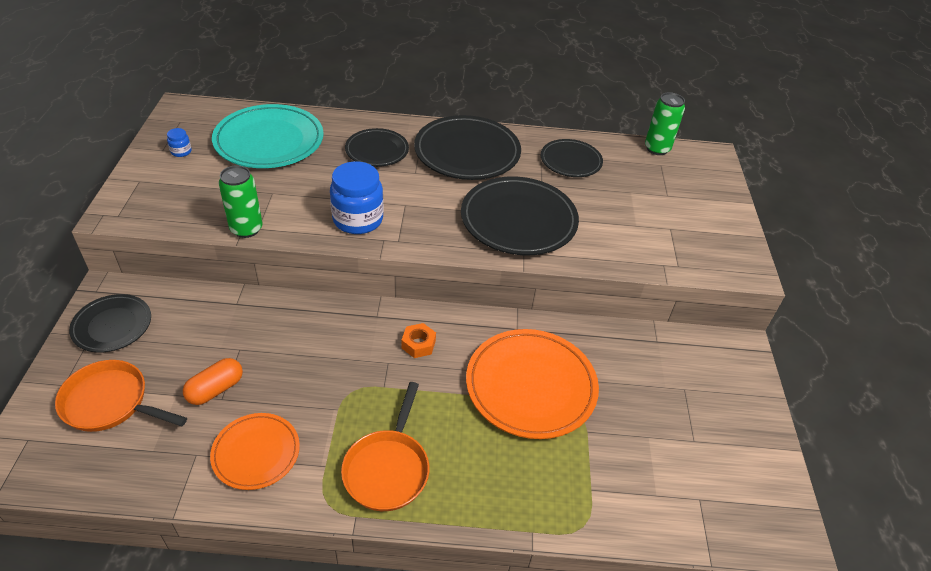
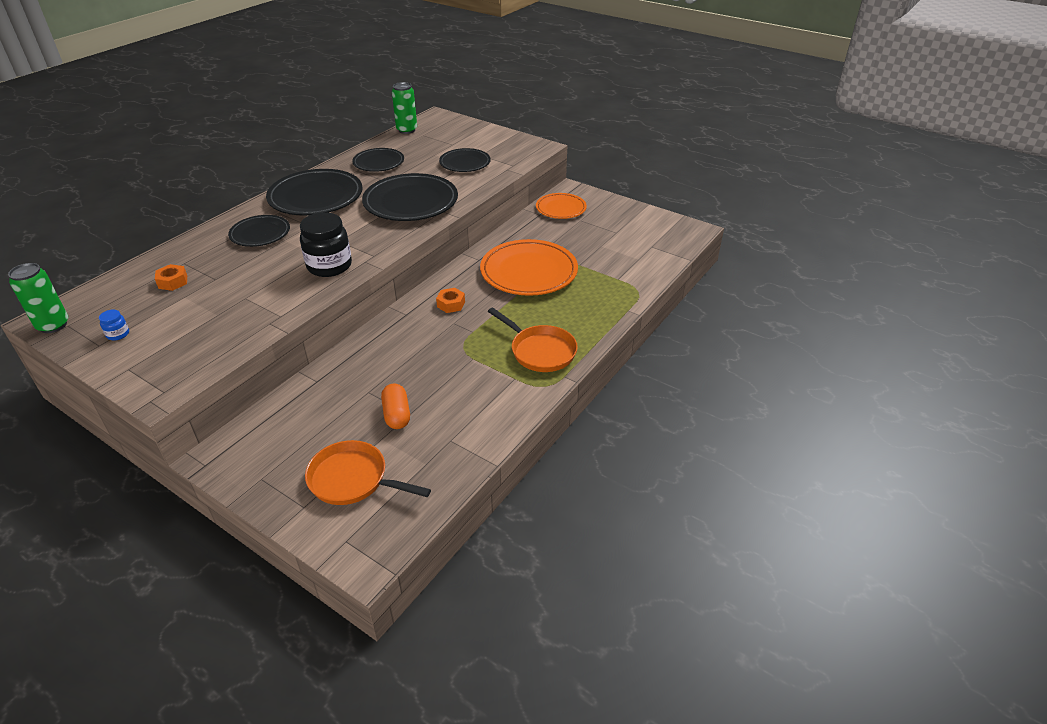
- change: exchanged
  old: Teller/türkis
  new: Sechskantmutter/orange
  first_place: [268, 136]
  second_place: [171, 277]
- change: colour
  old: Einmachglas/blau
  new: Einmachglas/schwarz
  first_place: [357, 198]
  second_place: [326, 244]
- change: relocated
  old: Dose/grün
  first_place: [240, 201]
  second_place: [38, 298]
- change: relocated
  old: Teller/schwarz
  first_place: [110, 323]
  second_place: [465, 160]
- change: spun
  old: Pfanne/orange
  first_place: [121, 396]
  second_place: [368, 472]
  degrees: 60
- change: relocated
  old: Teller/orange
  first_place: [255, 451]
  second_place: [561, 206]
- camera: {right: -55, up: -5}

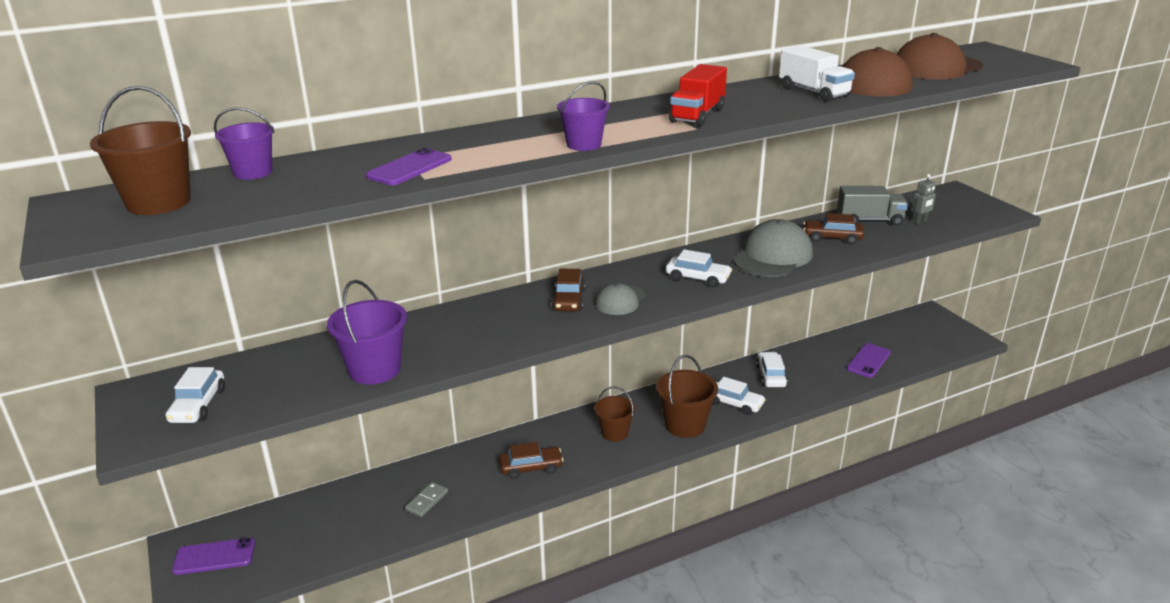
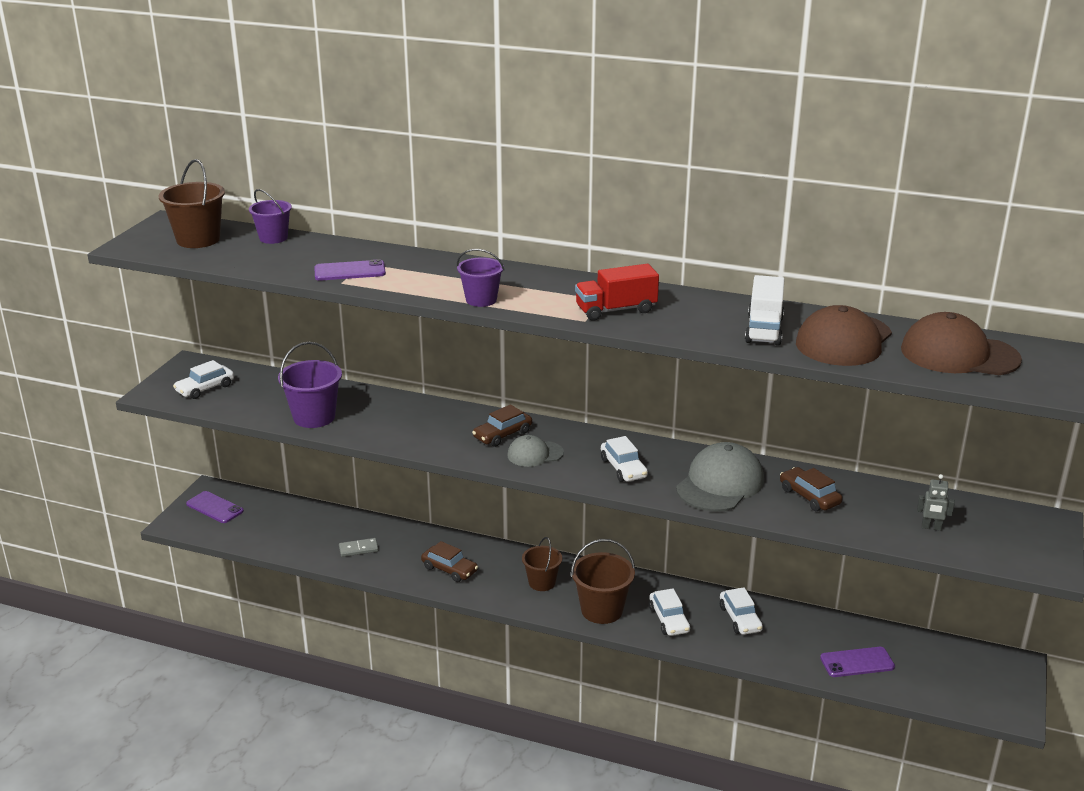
- change: missing
  old: Lastwagen/grau
  first_place: [872, 206]
- change: spun
  old: Kappe/grau
  first_place: [773, 248]
  second_place: [720, 477]
  degrees: -45
- change: spun
  old: Auto/weiß
  first_place: [772, 369]
  second_place: [741, 611]
  degrees: 120
- camera: {right: 45, up: 0}

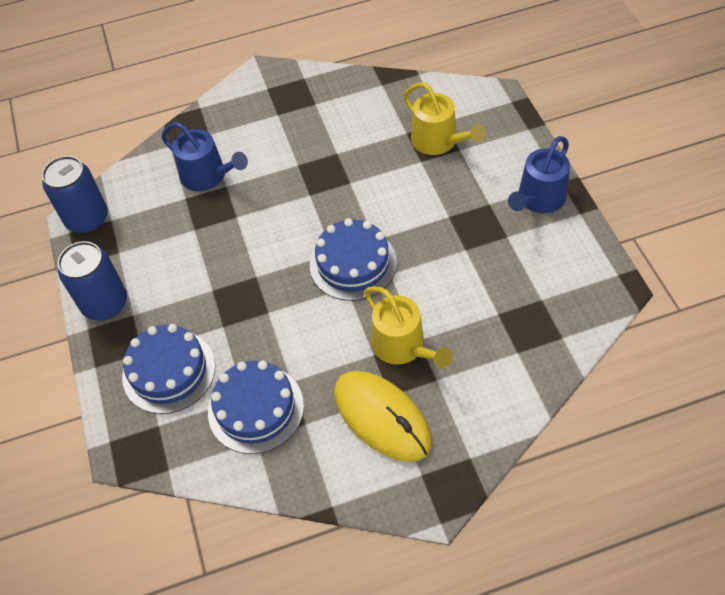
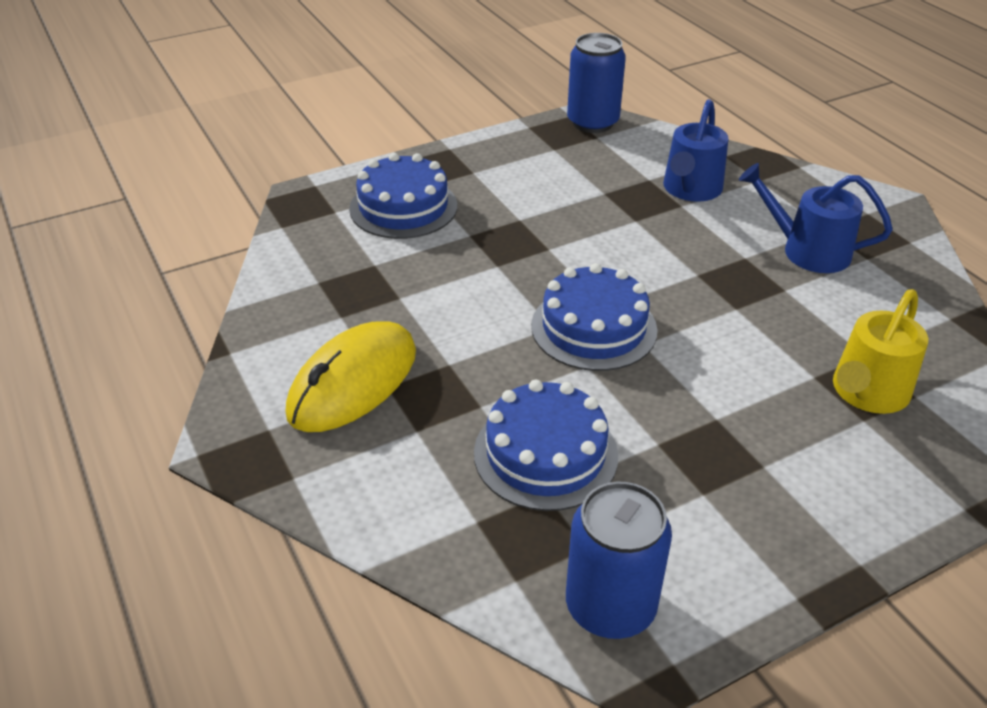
- change: relocated
  old: Gießkanne/blau
  first_place: [539, 174]
  second_place: [816, 218]
- change: relocated
  old: Dose/blau
  first_place: [92, 280]
  second_place: [619, 560]
- change: missing
  old: Gießkanne/gelb
  first_place: [408, 327]
- change: relocated
  old: Kuchen/blau
  first_place: [256, 407]
  second_place: [546, 445]
- camera: {right: 75, up: -15}

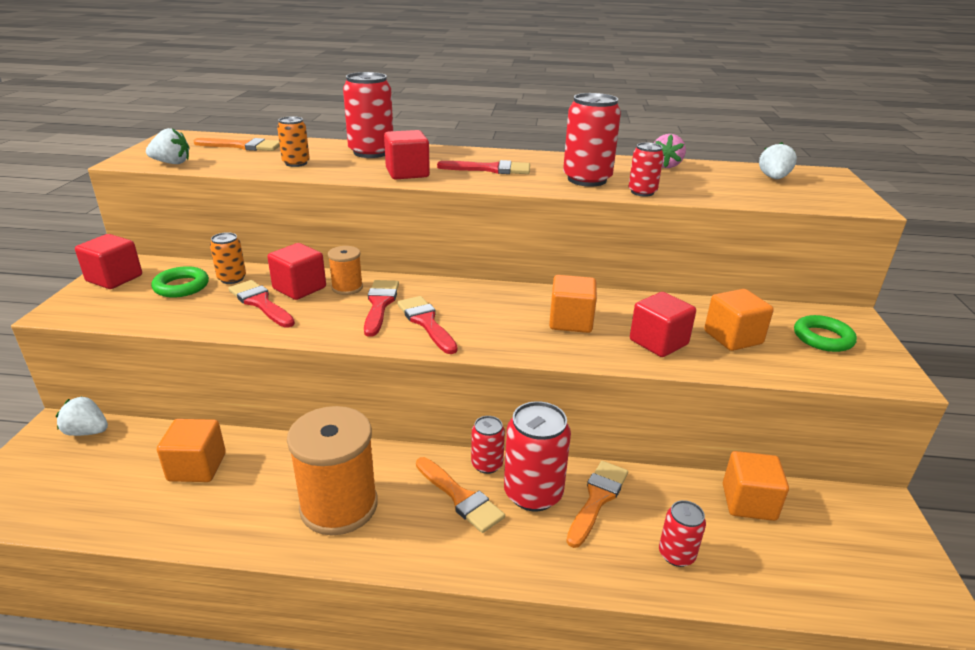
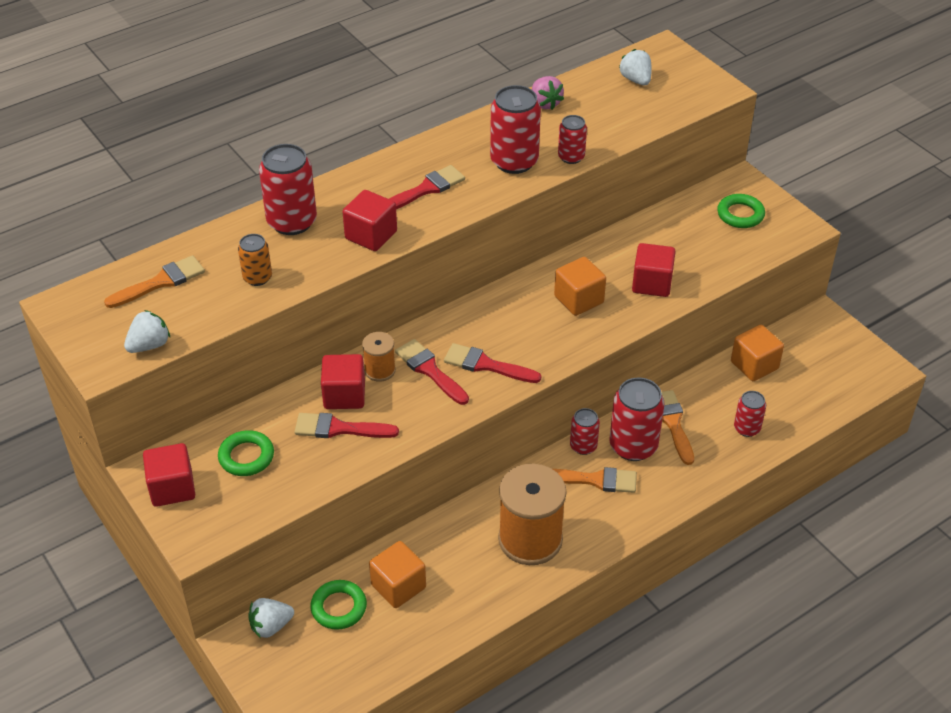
- change: missing
  old: Dose/orange
  first_place: [228, 258]
- change: missing
  old: Kubus/orange
  first_place: [739, 320]
- change: appeared
  new: Ring/grün
  second_place: [338, 605]
- camera: {right: -40, up: 15}

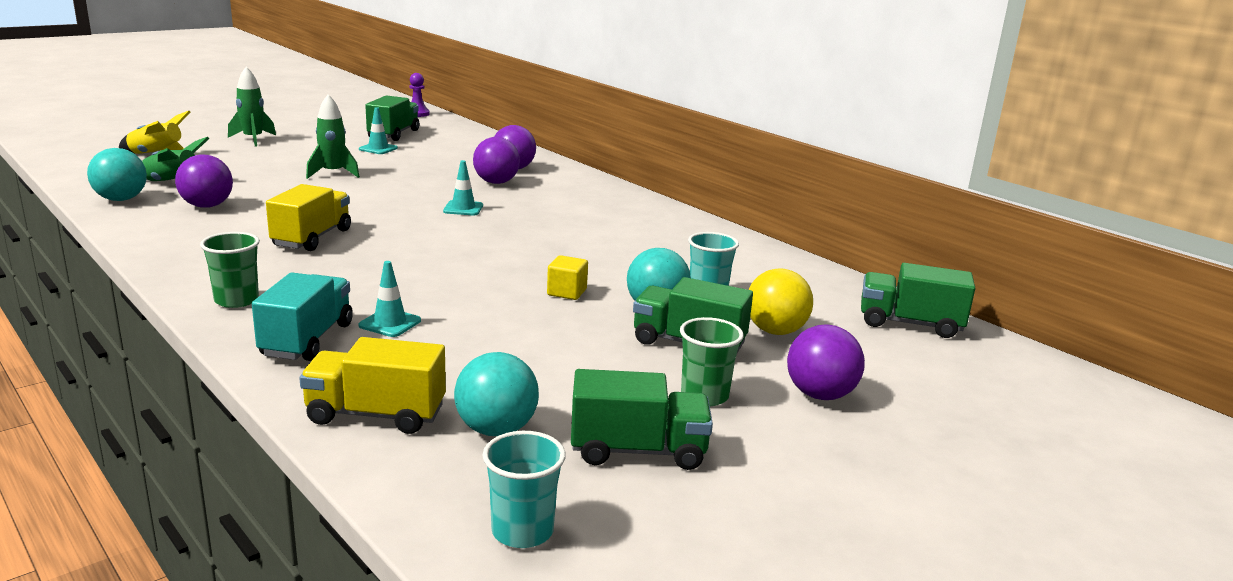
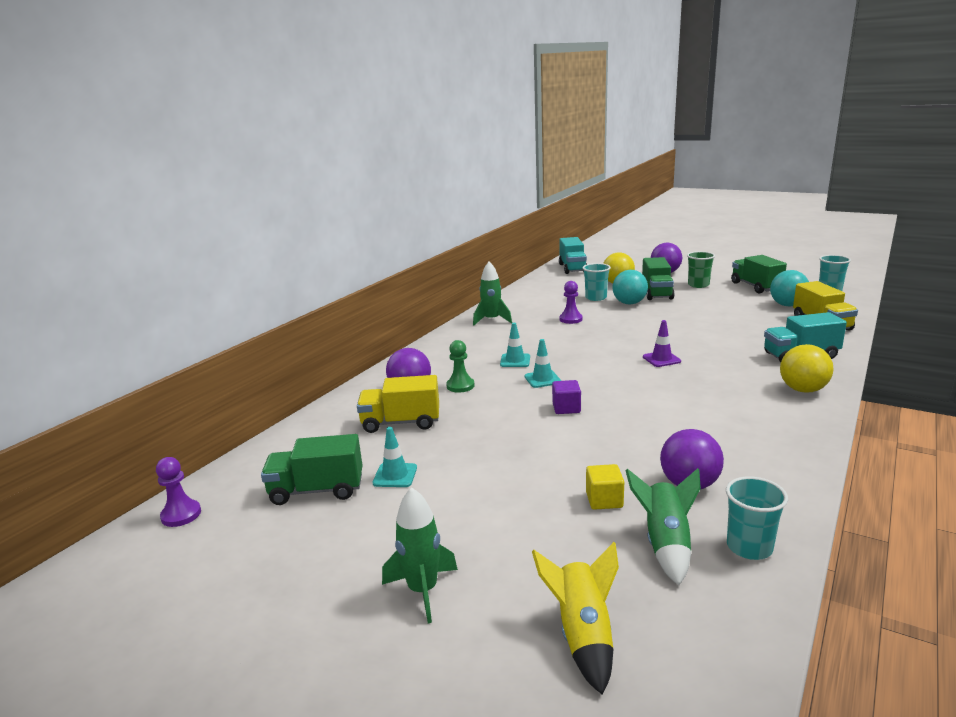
- change: relocated
  old: Rakete/grün
  first_place: [333, 136]
  second_place: [492, 293]
- change: exchanged
  old: Ball/lila
  new: Bauer/grün
  first_place: [496, 160]
  second_place: [460, 366]
- change: exchanged
  old: Ball/türkis
  new: Becher/türkis
  first_place: [117, 174]
  second_place: [757, 518]
- change: relocated
  old: Lastwagen/gelb
  first_place: [308, 217]
  second_place: [398, 404]
- change: exchanged
  old: Becher/grün
  new: Ball/gelb
  first_place: [230, 270]
  second_place: [807, 368]
- change: relocated
  old: Kubus/gelb
  first_place: [567, 277]
  second_place: [605, 487]
- change: relocated
  old: Leitkegel/türkis
  first_place: [389, 299]
  second_place: [515, 345]
- change: colour
  old: Lastwagen/grün
  new: Lastwagen/türkis
  first_place: [918, 300]
  second_place: [573, 255]
- change: appeared
  new: Bauer/lila
  second_place: [571, 302]
- change: appeared
  new: Leitkegel/lila
  second_place: [662, 343]
- change: appeared
  new: Kubus/lila
  second_place: [566, 397]
- camera: {right: -105, up: 0}

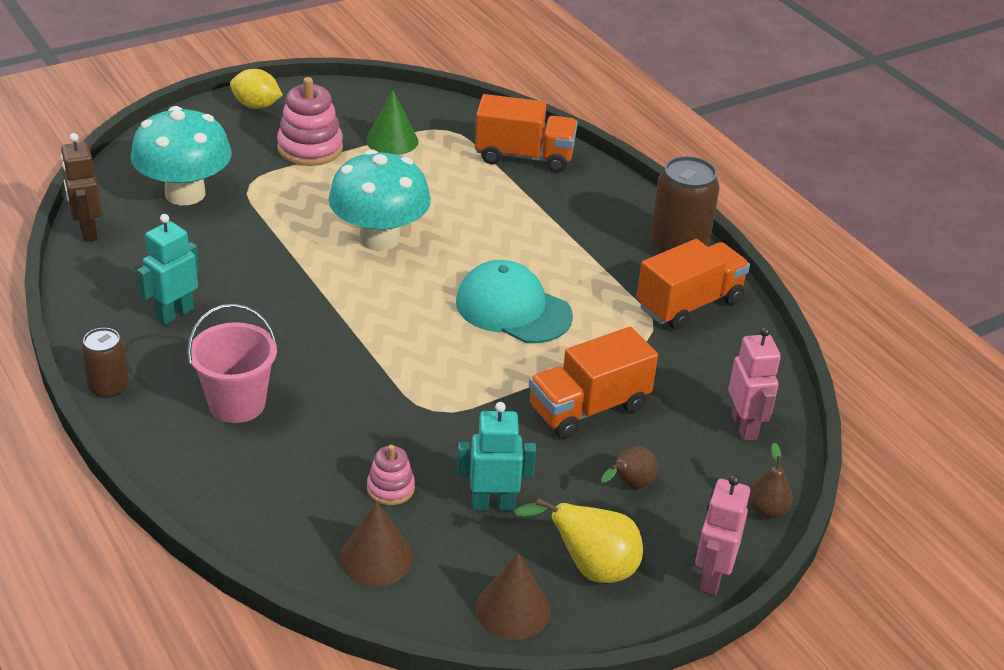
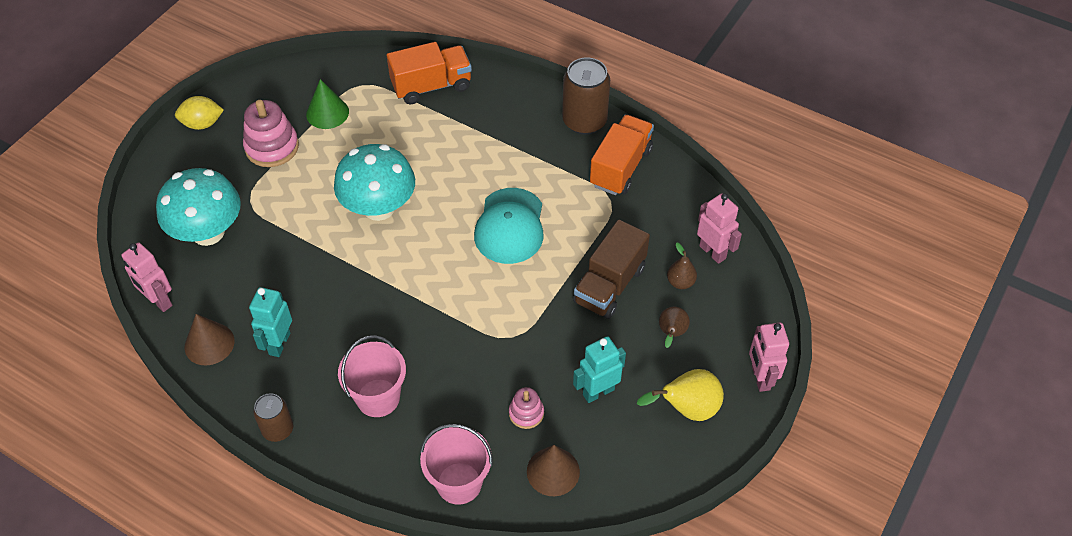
- change: colour
  old: Roboter/braun
  new: Roboter/rosa
  first_place: [81, 187]
  second_place: [146, 277]
- change: spun
  old: Kappe/türkis
  first_place: [514, 301]
  second_place: [509, 226]
  degrees: -90
- change: colour
  old: Lastwagen/orange
  new: Lastwagen/braun
  first_place: [593, 383]
  second_place: [611, 269]
- change: relocated
  old: Birne/braun
  first_place: [771, 480]
  second_place: [682, 266]
- change: relocated
  old: Kegel/braun
  first_place: [513, 596]
  second_place: [209, 339]
- change: appeared
  new: Eimer/rosa
  second_place: [456, 464]
- camera: {right: -25, up: 15}

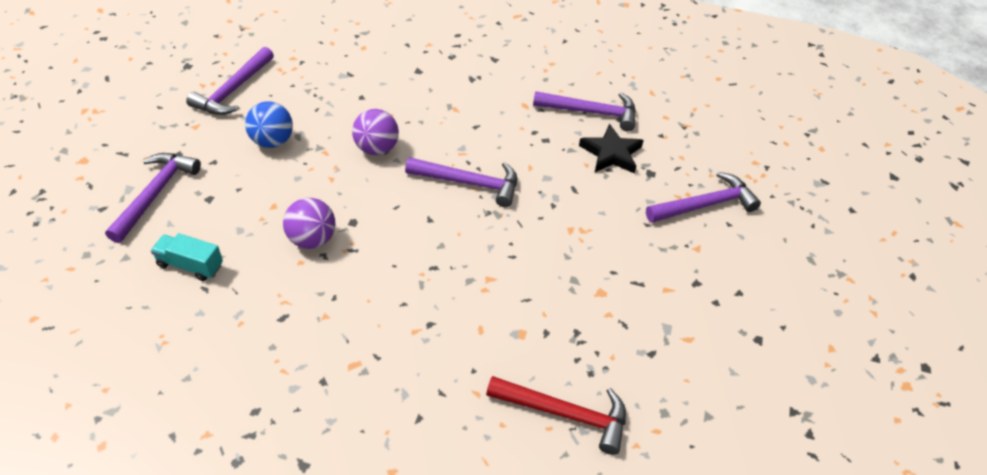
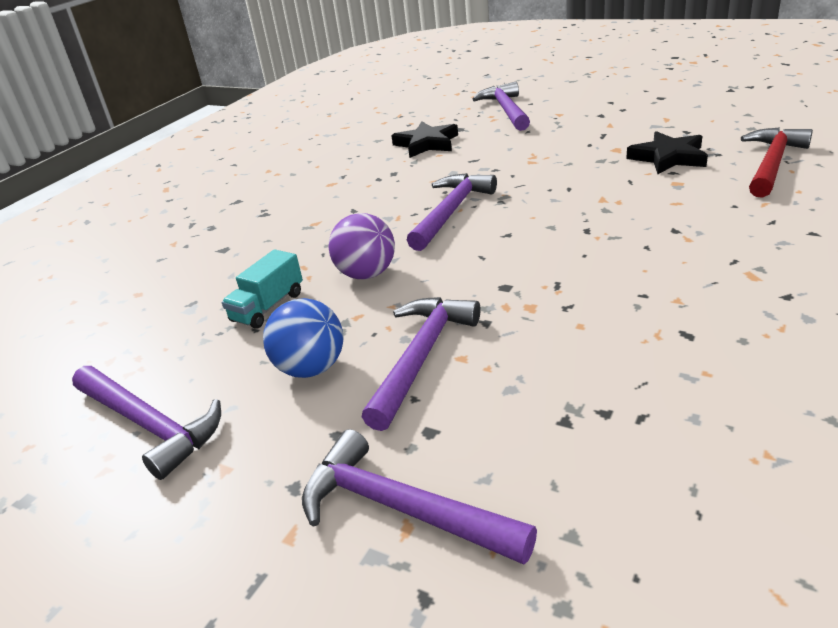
- change: relocated
  old: Hammer/lila
  first_place: [584, 111]
  second_place: [421, 364]
- change: missing
  old: Ball/lila
  first_place: [309, 223]
- change: relocated
  old: Lastwagen/türkis
  first_place: [187, 257]
  second_place: [262, 289]
- change: appeared
  new: Stern/schwarz
  second_place: [667, 152]
- camera: {right: -70, up: -15}

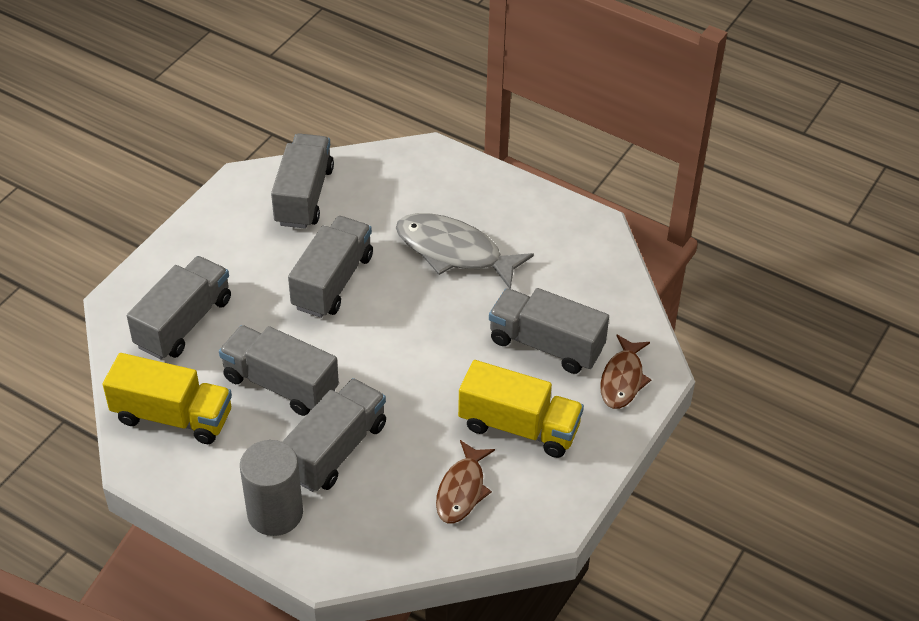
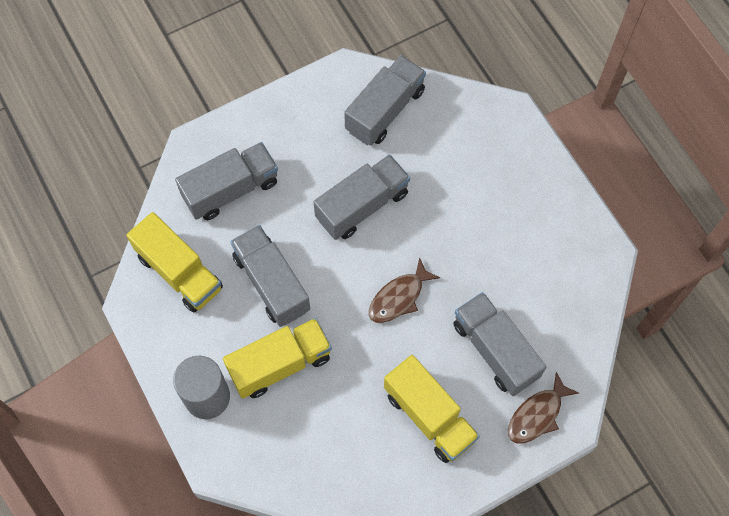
- change: missing
  old: Fisch/grau
  first_place: [465, 251]
- change: colour
  old: Lastwagen/grau
  new: Lastwagen/gelb
  first_place: [334, 435]
  second_place: [277, 358]
- change: relocated
  old: Fisch/braun
  first_place: [465, 481]
  second_place: [404, 290]
- camera: {right: 30, up: 20}

